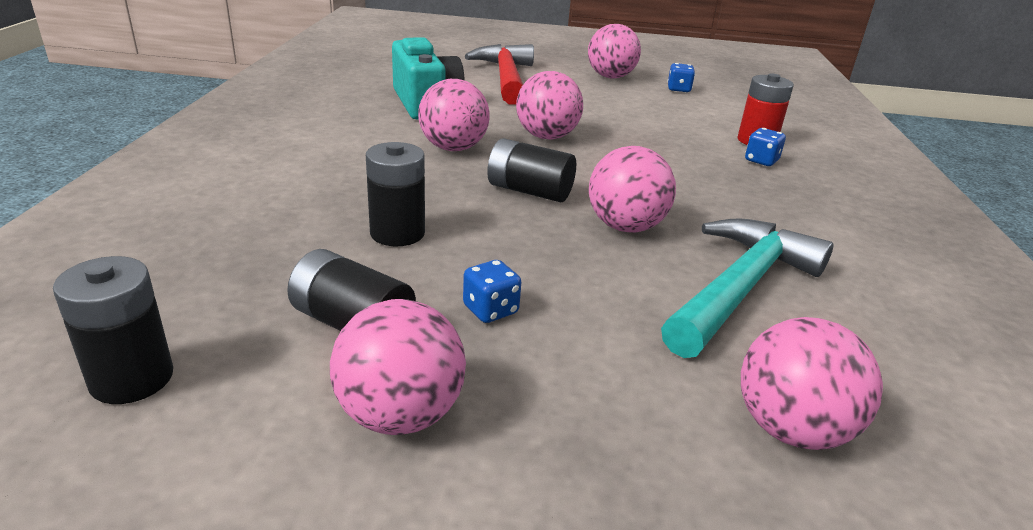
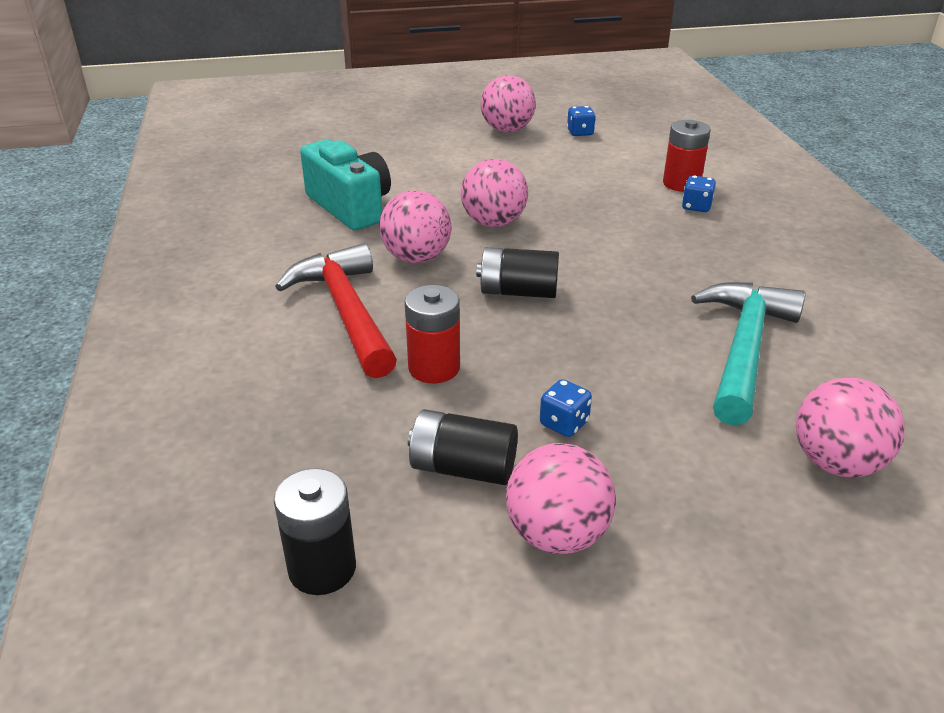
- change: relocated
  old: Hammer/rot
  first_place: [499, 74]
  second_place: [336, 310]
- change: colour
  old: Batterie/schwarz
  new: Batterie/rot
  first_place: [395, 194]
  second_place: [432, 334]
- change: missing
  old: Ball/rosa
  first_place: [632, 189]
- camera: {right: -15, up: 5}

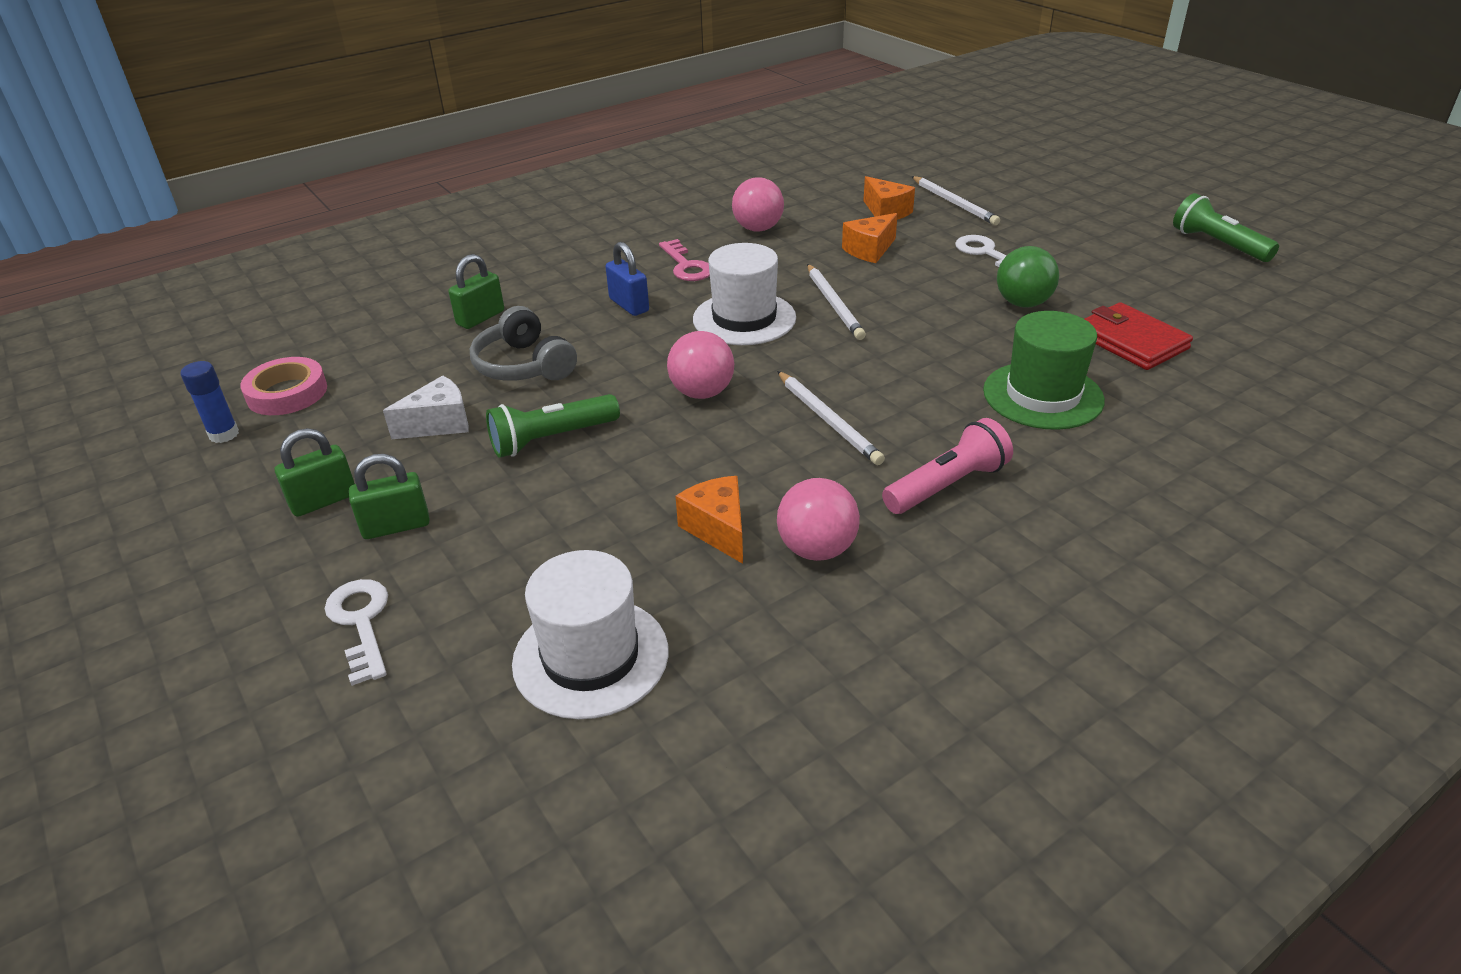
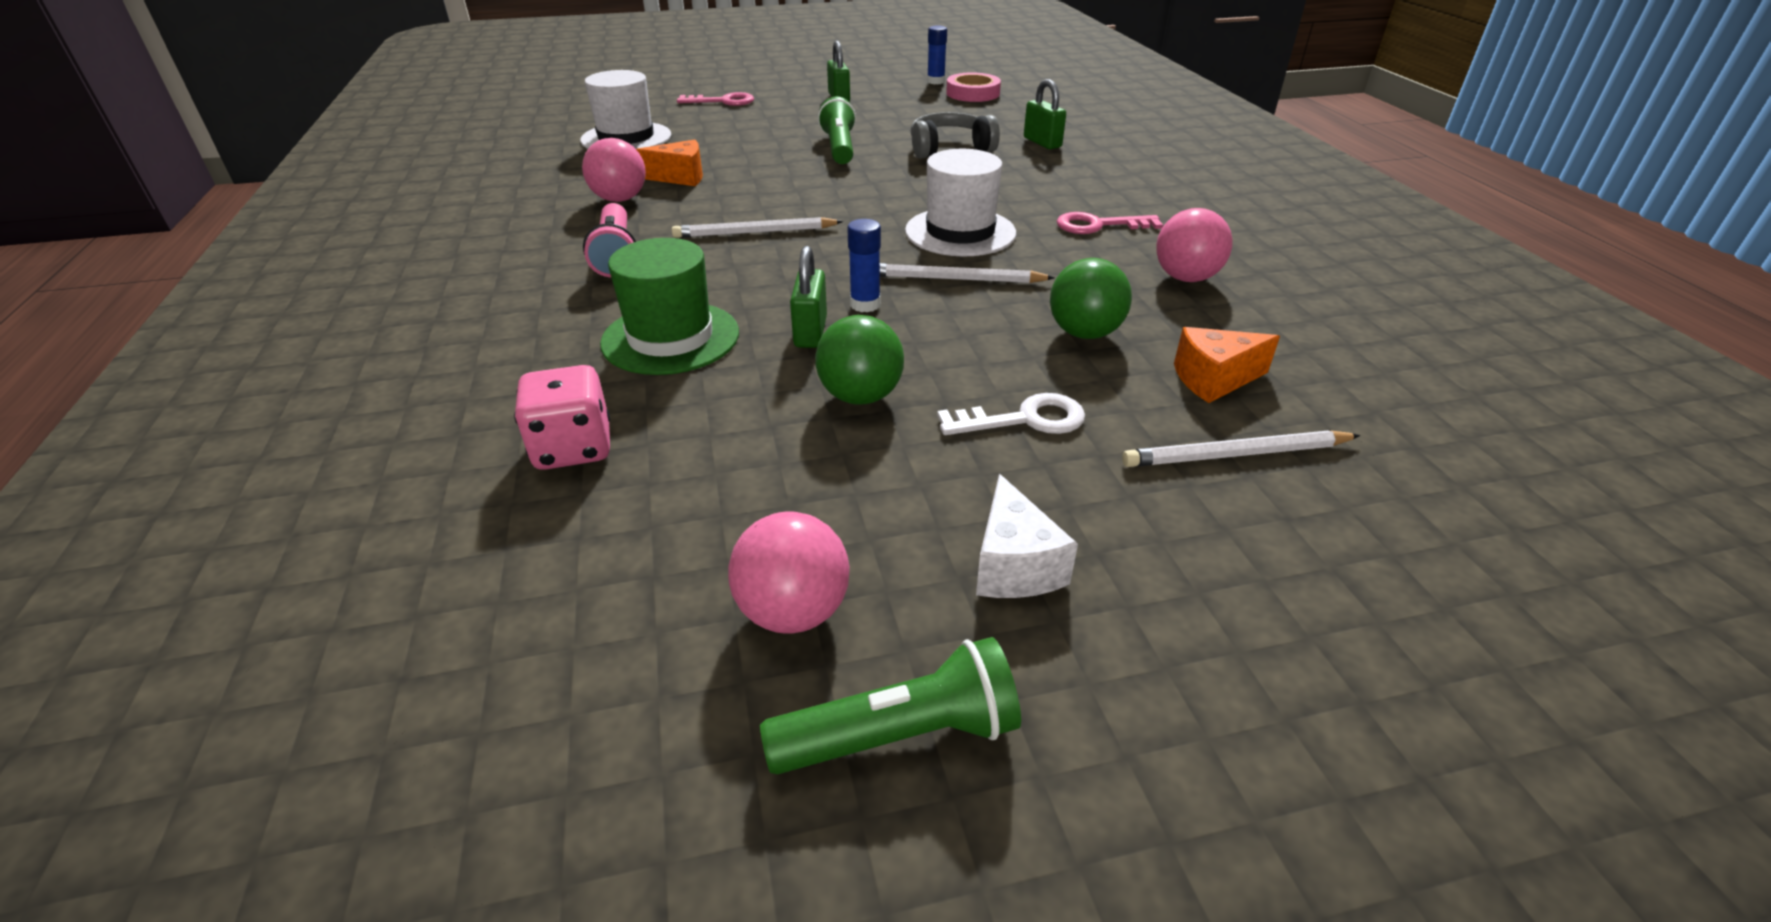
- change: exchanged
  old: Käse/orange
  new: Ball/grün
  first_place: [870, 238]
  second_place: [1091, 298]
- change: missing
  old: Vorhängeschloss/blau
  first_place: [627, 279]
- change: missing
  old: Geldbörse/rot
  first_place: [1138, 336]
- change: relocated
  old: Ball/rosa
  first_place: [700, 365]
  second_place: [789, 572]
- change: relocated
  old: Käse/weiß
  first_place: [426, 407]
  second_place: [1027, 536]
- change: relocated
  old: Vorhängeschloss/grün
  first_place: [389, 496]
  second_place: [808, 297]
- change: colour
  old: Schlüssel/weiß
  new: Schlüssel/rosa
  first_place: [356, 632]
  second_place: [715, 99]
- change: appeared
  new: Klebestift/blau
  second_place: [864, 265]
- change: appeared
  new: Spielwürfel/rosa
  second_place: [562, 417]
- camera: {right: 110, up: 0}

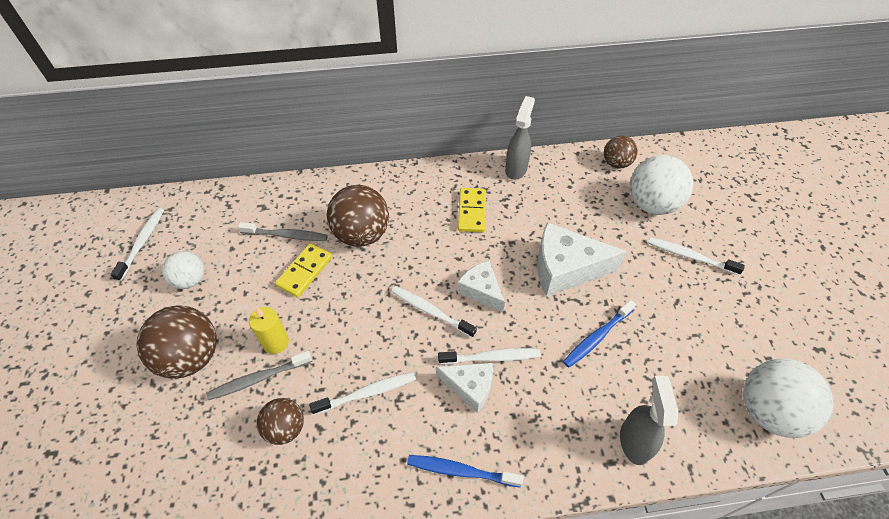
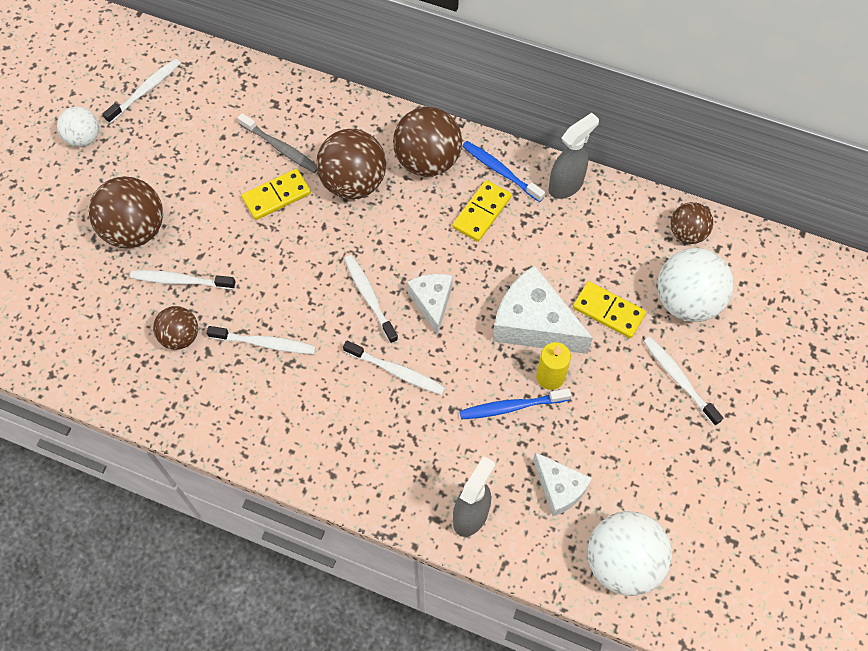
- change: relocated
  old: Ball/weiß
  first_place: [183, 270]
  second_place: [78, 126]
- change: relocated
  old: Kerze/gelb
  first_place: [269, 330]
  second_place: [553, 366]
- change: colour
  old: Zahnbürste/grau
  new: Zahnbürste/weiß
  first_place: [259, 375]
  second_place: [183, 279]
- change: relocated
  old: Käse/weiß
  first_place: [464, 388]
  second_place: [562, 484]
- change: relocated
  old: Zahnbürste/blau
  first_place: [465, 471]
  second_place: [503, 171]
- change: appeared
  new: Ball/braun
  second_place: [427, 142]
- change: appeared
  new: Dominostein/gelb
  second_place: [609, 309]
- camera: {right: 30, up: 10}

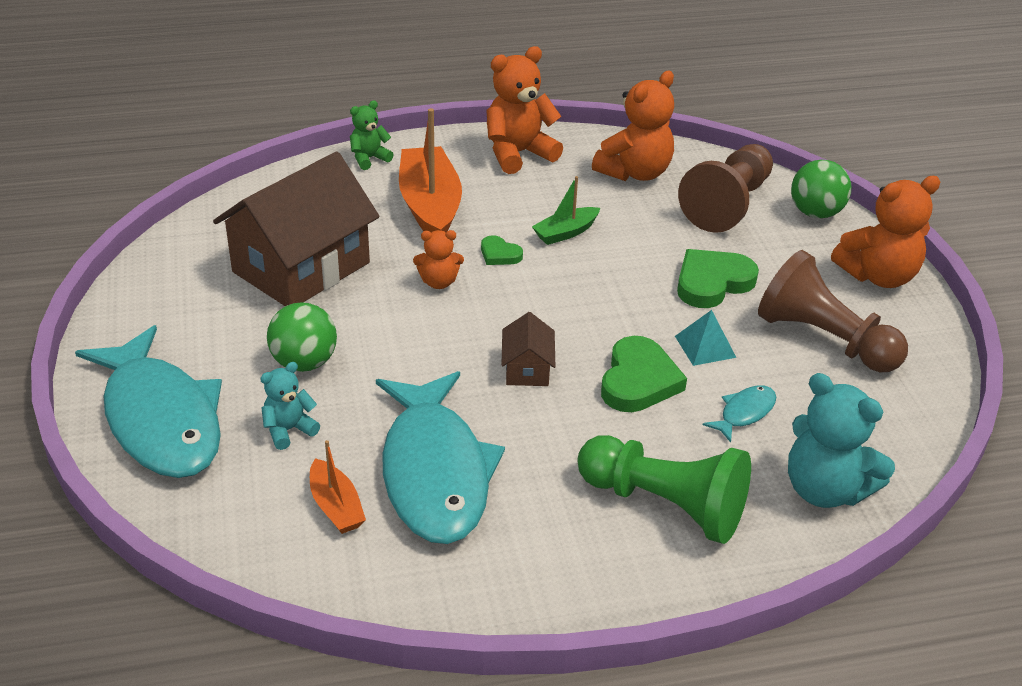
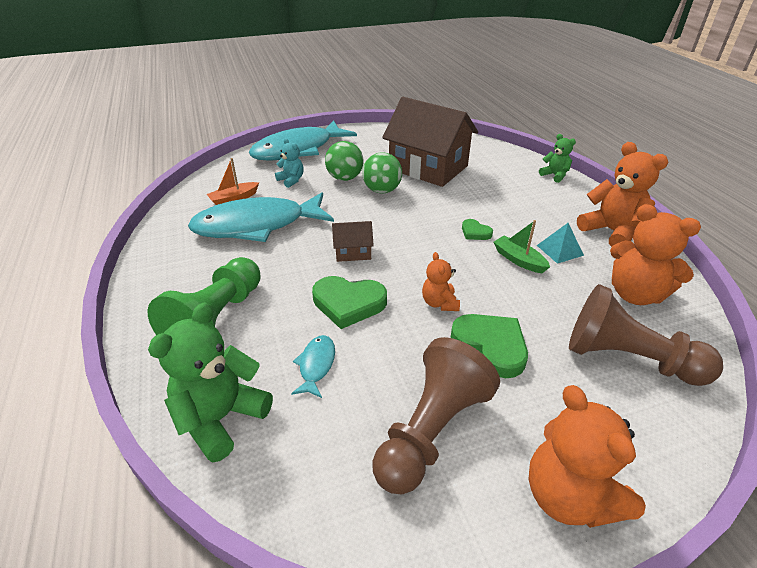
- change: missing
  old: Boot/orange
  first_place: [430, 170]
- change: relocated
  old: Ball/grün
  first_place: [821, 189]
  second_place: [382, 173]
- change: relocated
  old: Teddybär/orange
  first_place: [438, 259]
  second_place: [441, 281]
- change: spun
  old: Herz/grün
  first_place: [502, 250]
  second_place: [477, 229]
  degrees: -75
- change: relocated
  old: Pyramide/türkis
  first_place: [706, 338]
  second_place: [560, 243]
- change: colour
  old: Teddybär/türkis
  new: Teddybär/grün
  first_place: [841, 440]
  second_place: [210, 382]
- change: spun
  old: Fisch/türkis
  first_place: [739, 414]
  second_place: [313, 366]
  degrees: -120
- camera: {right: 85, up: 0}

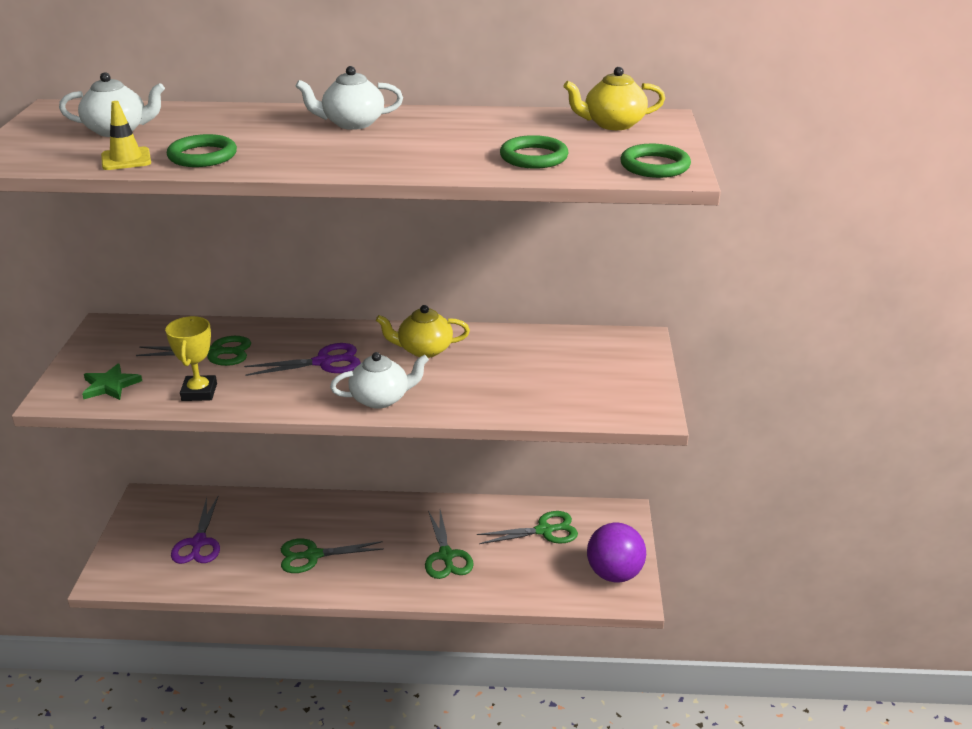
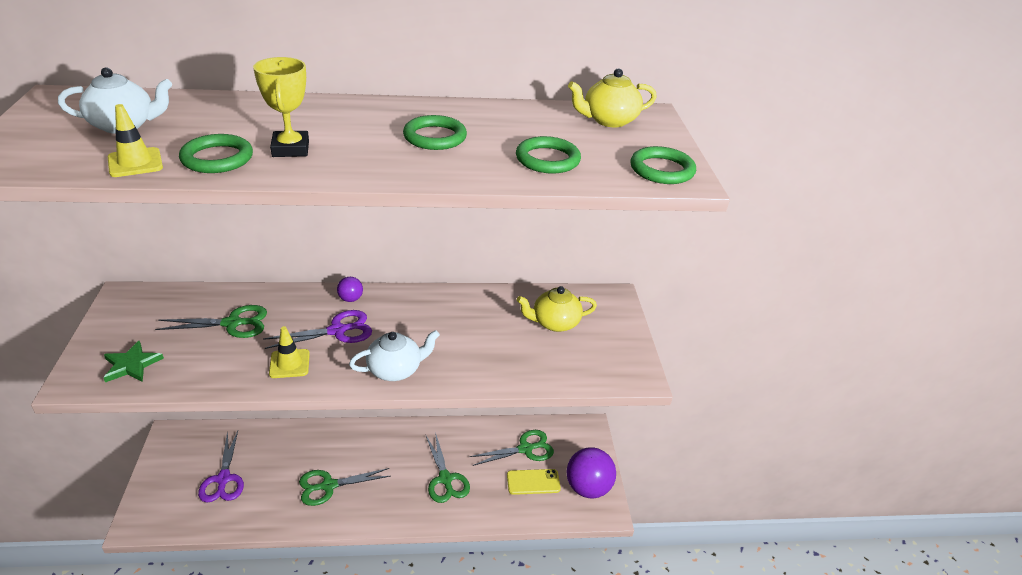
- change: missing
  old: Teekanne/weiß
  first_place: [349, 98]
- change: relocated
  old: Teekanne/gelb
  first_place: [423, 331]
  second_place: [557, 309]
- change: relocated
  old: Pokal/gelb
  first_place: [191, 358]
  second_place: [281, 107]
- change: appeared
  new: Ring/grün
  second_place: [435, 132]
- change: appeared
  new: Ball/lila
  second_place: [350, 289]
- change: appeared
  new: Leitkegel/gelb
  second_place: [289, 352]
- change: appeared
  new: Handy/gelb
  second_place: [534, 482]
- camera: {right: -10, up: 5}

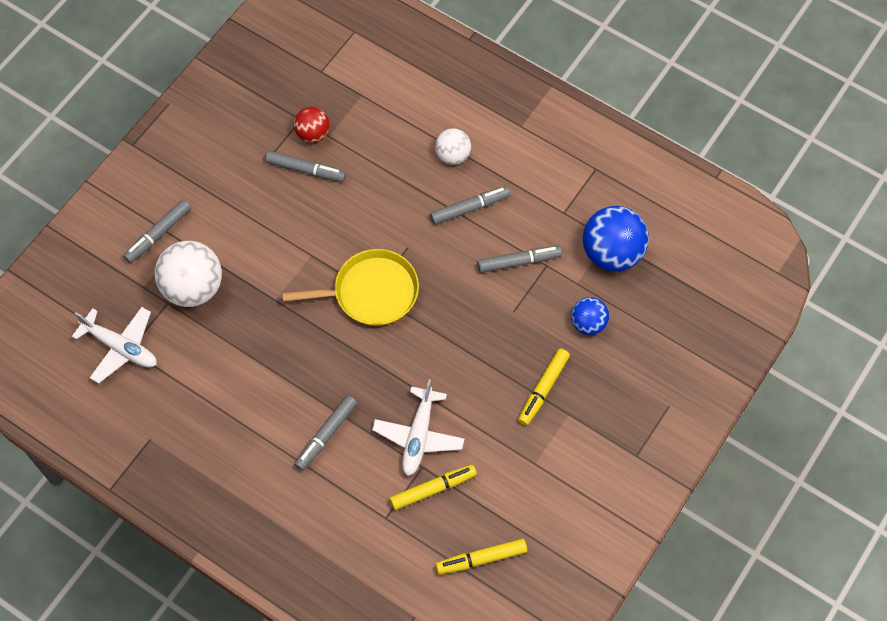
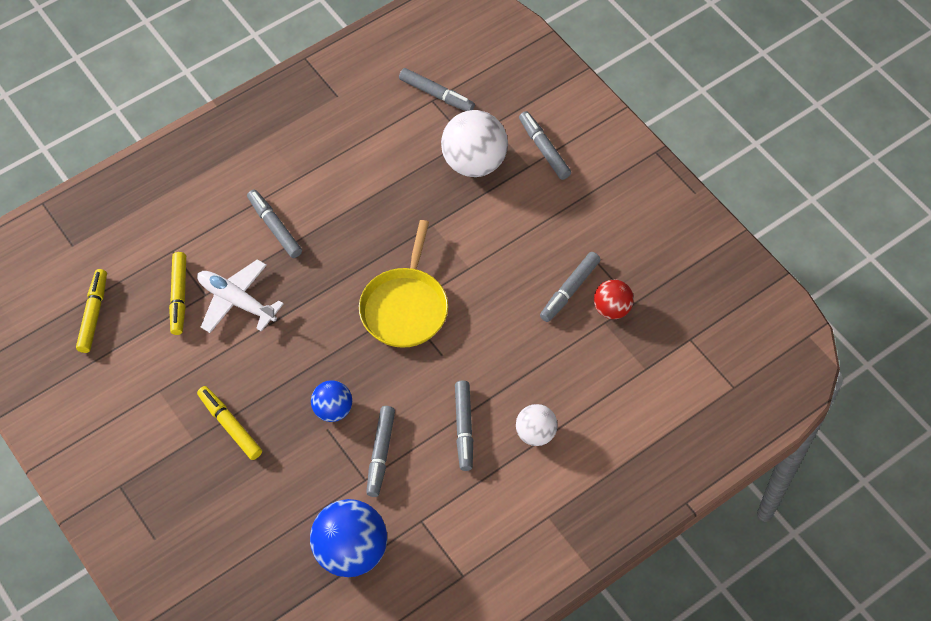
- change: relocated
  old: Ball/blau
  first_place: [590, 316]
  second_place: [331, 401]
- change: exchanged
  old: Flugzeug/weiß
  new: Filzstift/grau
  first_place: [114, 345]
  second_place: [437, 89]
- camera: {right: 110, up: -5}

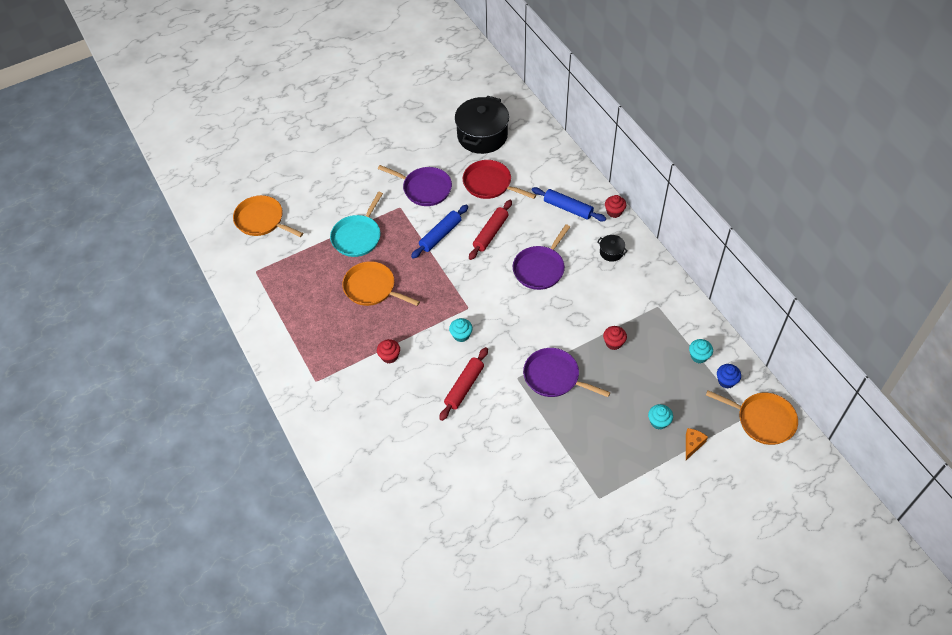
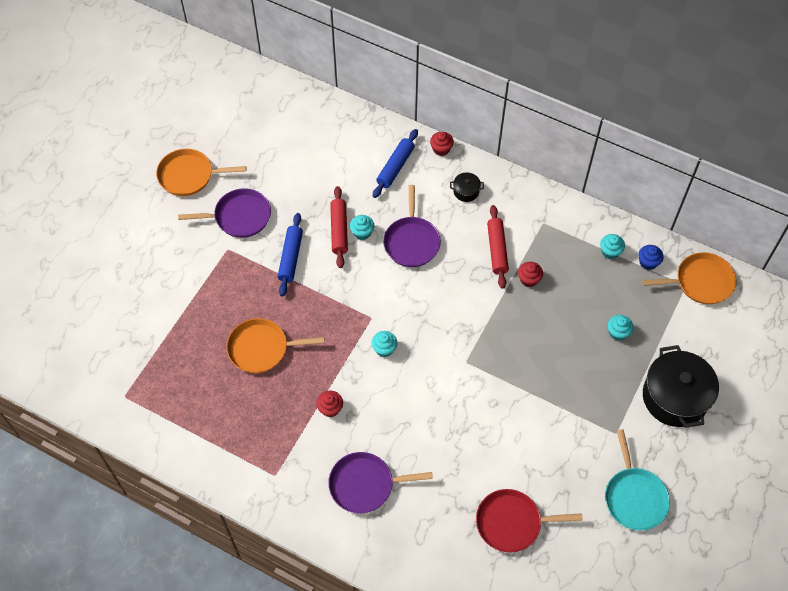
- change: relocated
  old: Kochtopf/schwarz
  first_place: [482, 125]
  second_place: [681, 386]
- change: relocated
  old: Pfanne/rot
  first_place: [499, 179]
  second_place: [529, 521]
- change: spun
  old: Nudelholz/blau
  first_place: [569, 204]
  second_place: [395, 163]
  degrees: -60
- change: relocated
  old: Pfanne/türkis
  first_place: [356, 224]
  second_place: [637, 479]
- change: relocated
  old: Pfanne/orange
  first_place: [268, 216]
  second_place: [201, 172]
- change: relocated
  old: Nudelholz/rot
  first_place: [463, 384]
  second_place: [498, 247]
- change: relocated
  old: Pfanne/lila
  first_place: [566, 372]
  second_place: [380, 482]
- change: missing
  old: Käse/orange
  first_place: [697, 444]
- change: appeared
  new: Muffin/türkis
  second_place: [362, 227]
- camera: {right: -35, up: 5}

